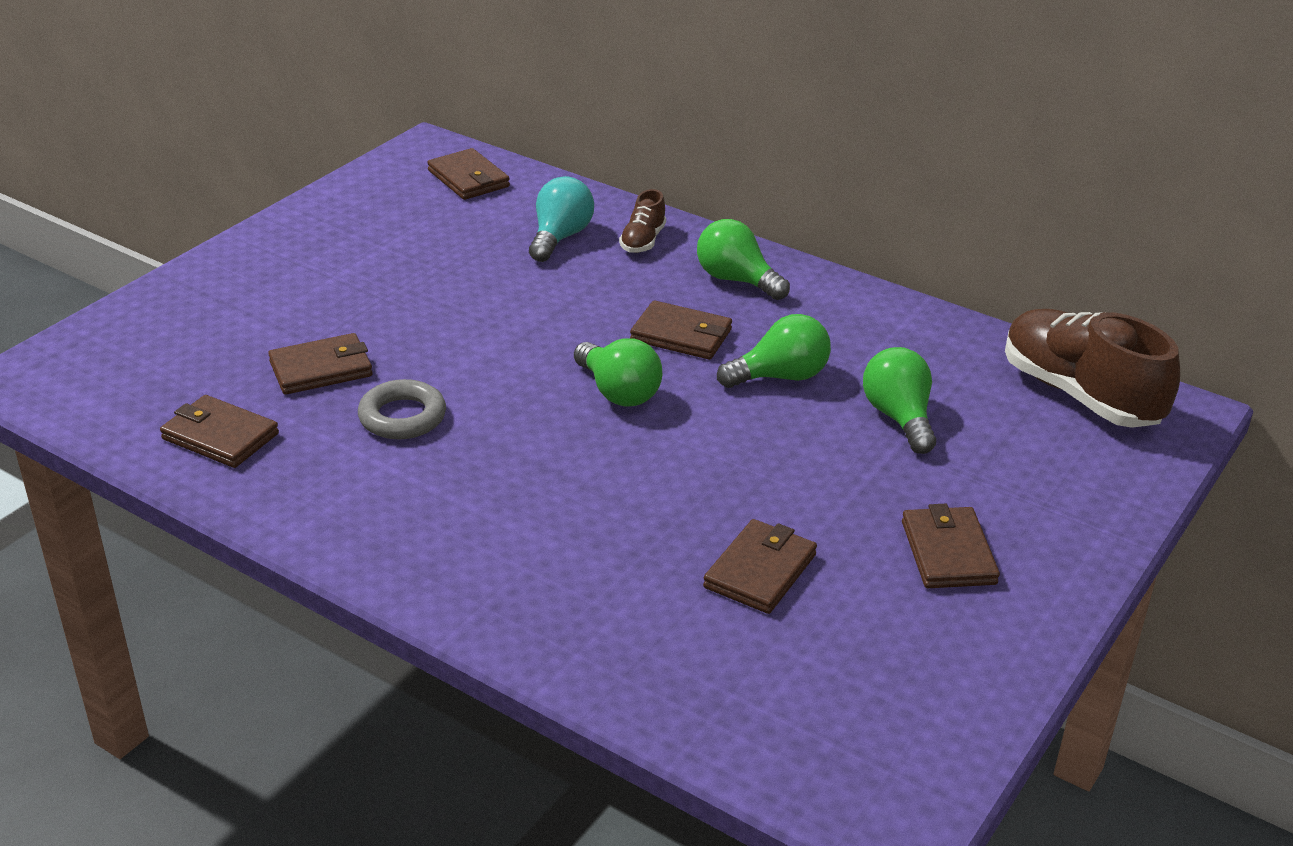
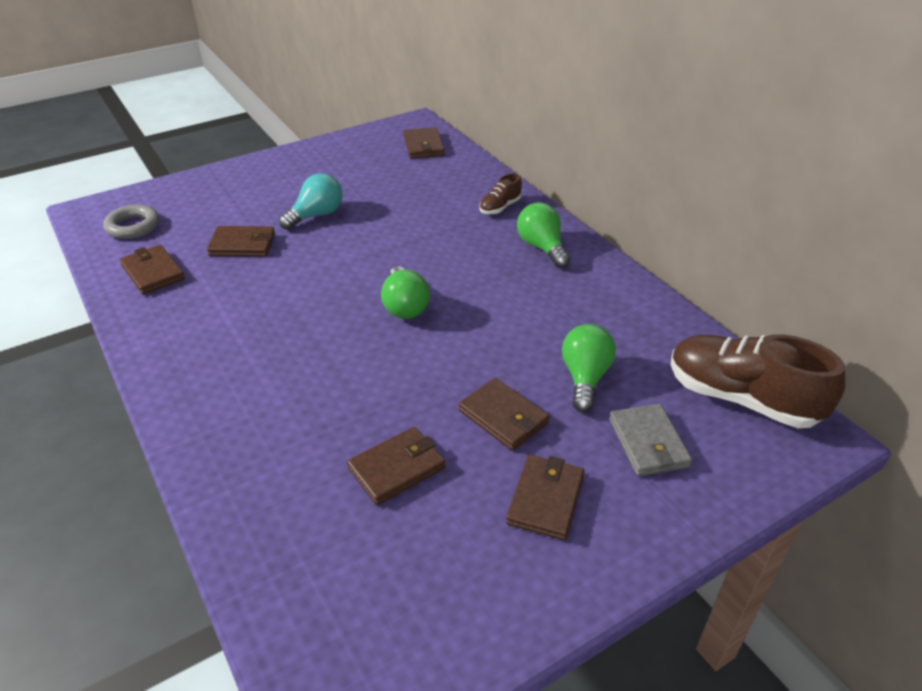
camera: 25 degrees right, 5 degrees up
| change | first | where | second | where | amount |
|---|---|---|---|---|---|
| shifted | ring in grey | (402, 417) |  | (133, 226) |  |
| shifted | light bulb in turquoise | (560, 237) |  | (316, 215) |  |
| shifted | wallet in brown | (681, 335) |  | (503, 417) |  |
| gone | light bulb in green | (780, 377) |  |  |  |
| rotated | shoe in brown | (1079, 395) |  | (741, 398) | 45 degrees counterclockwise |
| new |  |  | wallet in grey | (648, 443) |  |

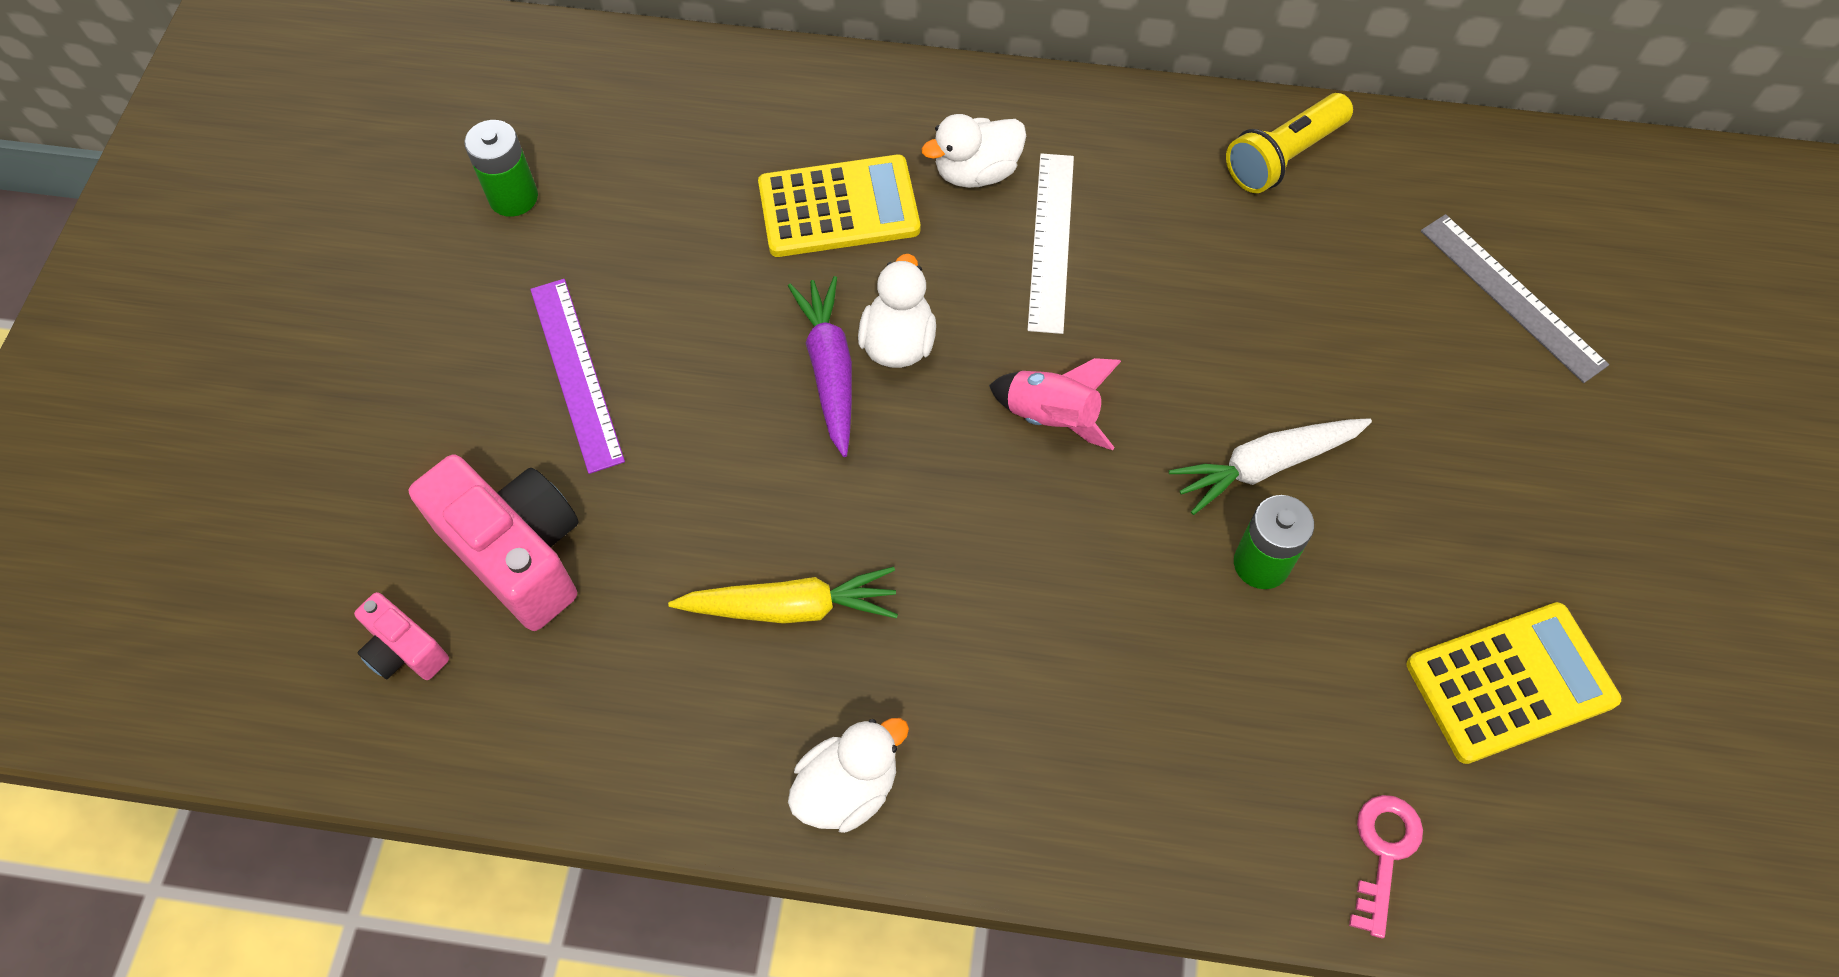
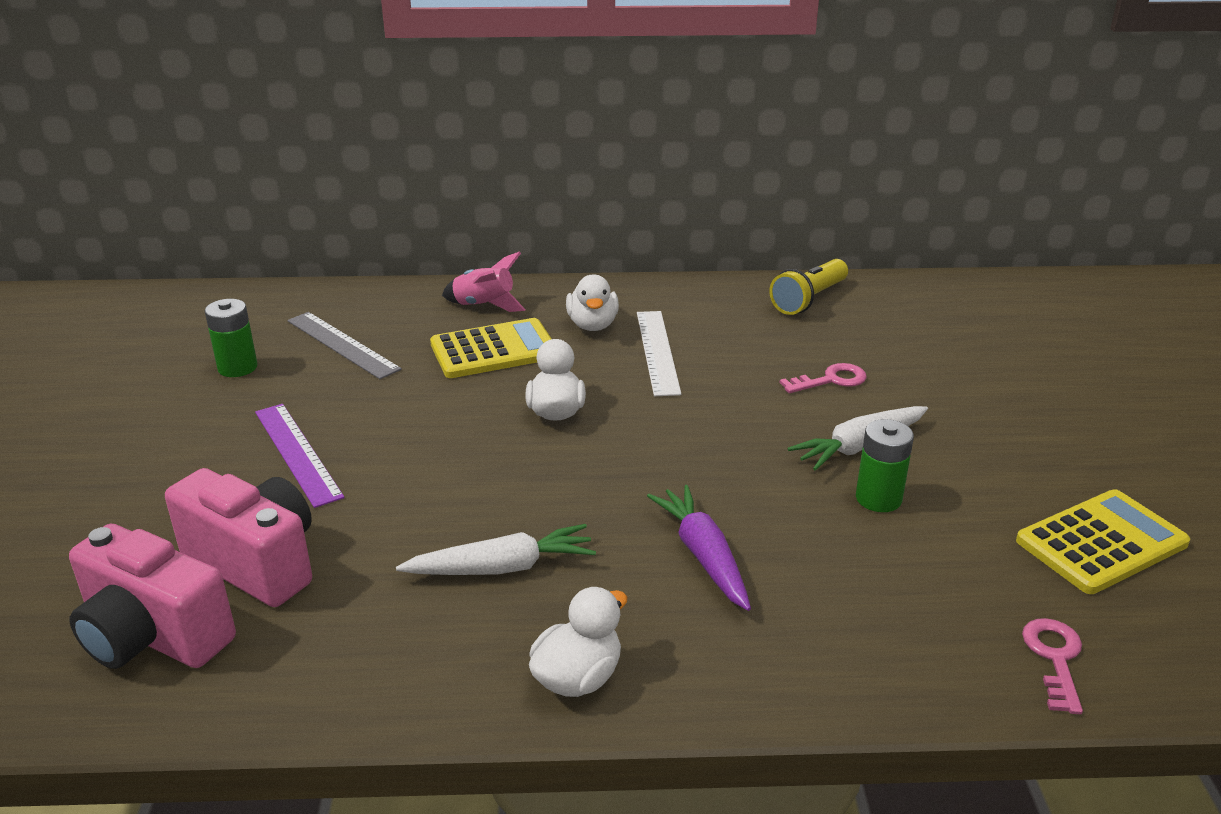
camera: 10 degrees left, 30 degrees down
| change | first | where | second | where | amount |
|---|---|---|---|---|---|
| scaled | camera in pink | (405, 651) |  | (153, 636) | x1.94 |
| repainted | carrot in yellow | (791, 607) | carrot in white | (502, 567) |  |
| shifted | carrot in purple | (829, 370) |  | (703, 555) |  |
| rotated | duck in white | (976, 172) |  | (592, 325) | 60 degrees counterclockwise |
| shifted | rocket in pink | (1052, 417) |  | (484, 306) |  |
| shifted | ruler in grey | (1511, 296) |  | (342, 344) |  |
| new |  |  | key in pink | (830, 380) |  |

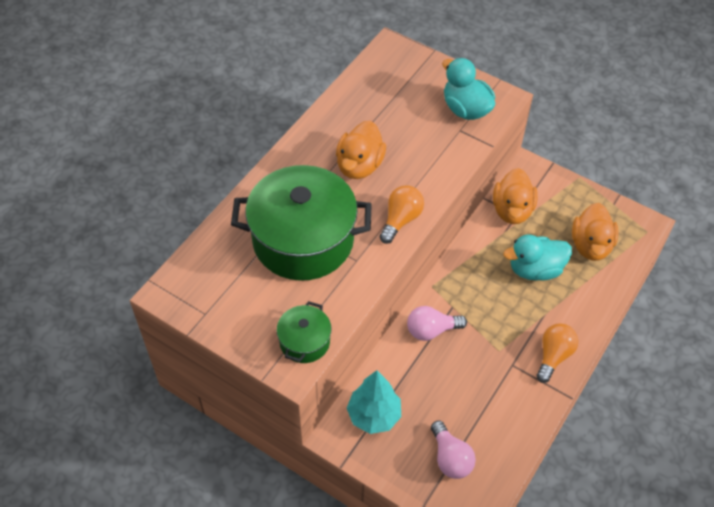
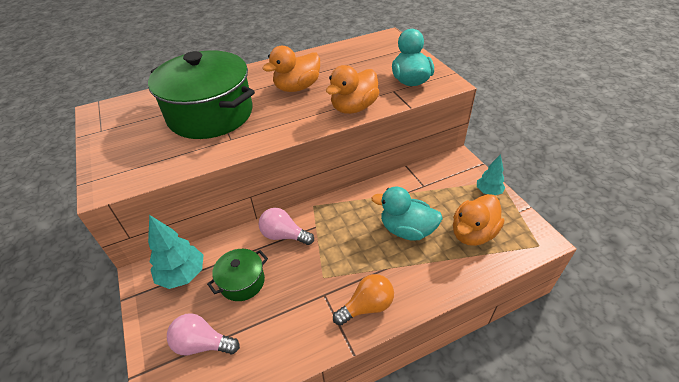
camera: 35 degrees right, 10 degrees down
| change | first | where | second | where | amount |
|---|---|---|---|---|---|
| shifted | pot in green | (304, 341) |  | (242, 282) |  |
| gone | light bulb in orange | (401, 220) |  |  |  |
| rotated | light bulb in pink | (450, 458) |  | (202, 344) | 90 degrees clockwise |
| shifted | duck in orange | (512, 210) |  | (354, 108) |  |
| new |  |  | tree in turquoise | (488, 192) |  |

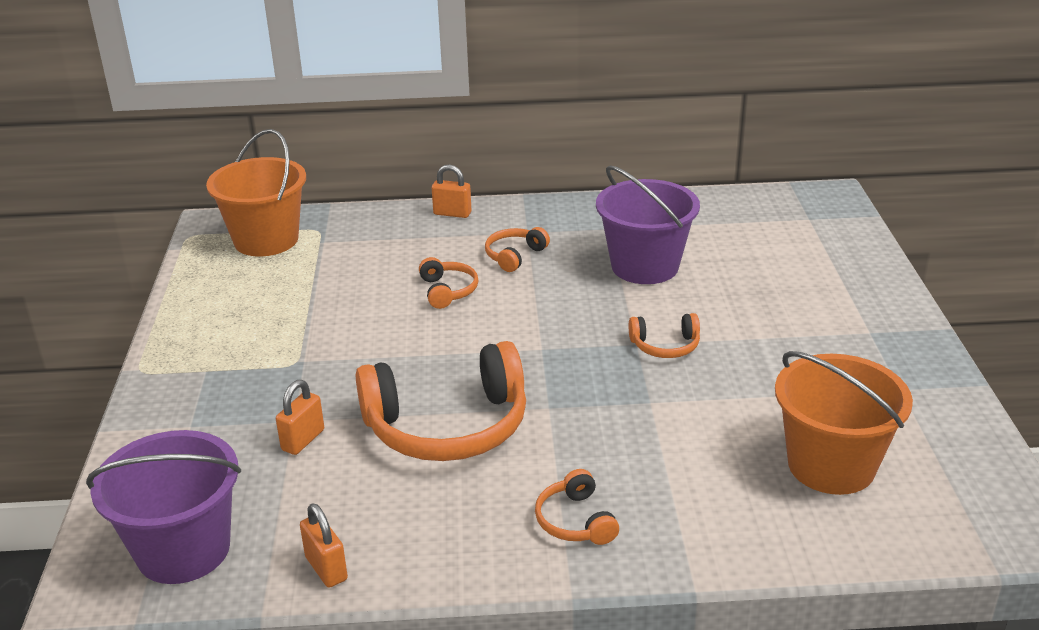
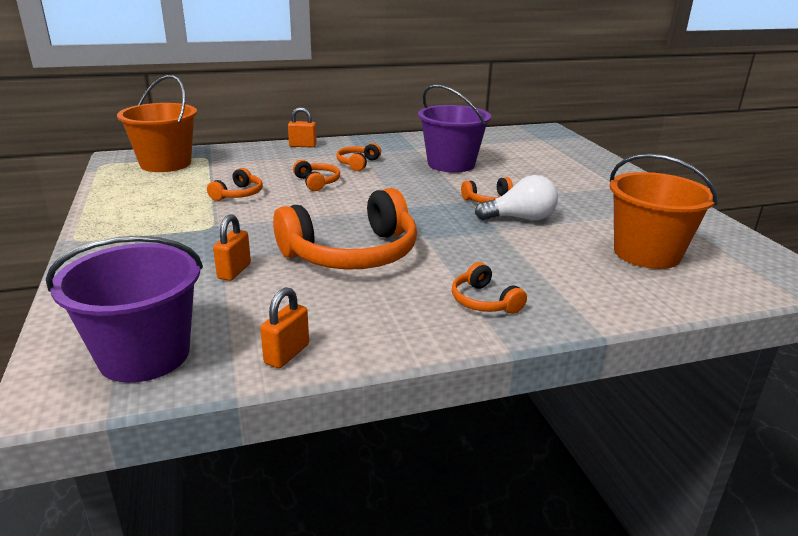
camera: 15 degrees left, 5 degrees down
| change | first | where | second | where | amount |
|---|---|---|---|---|---|
| rotated | padlock in orange | (326, 568) |  | (287, 354) | 75 degrees clockwise |
| new |  |  | headphones in orange | (238, 194) |  |
| new |  |  | light bulb in white | (520, 218) |  |

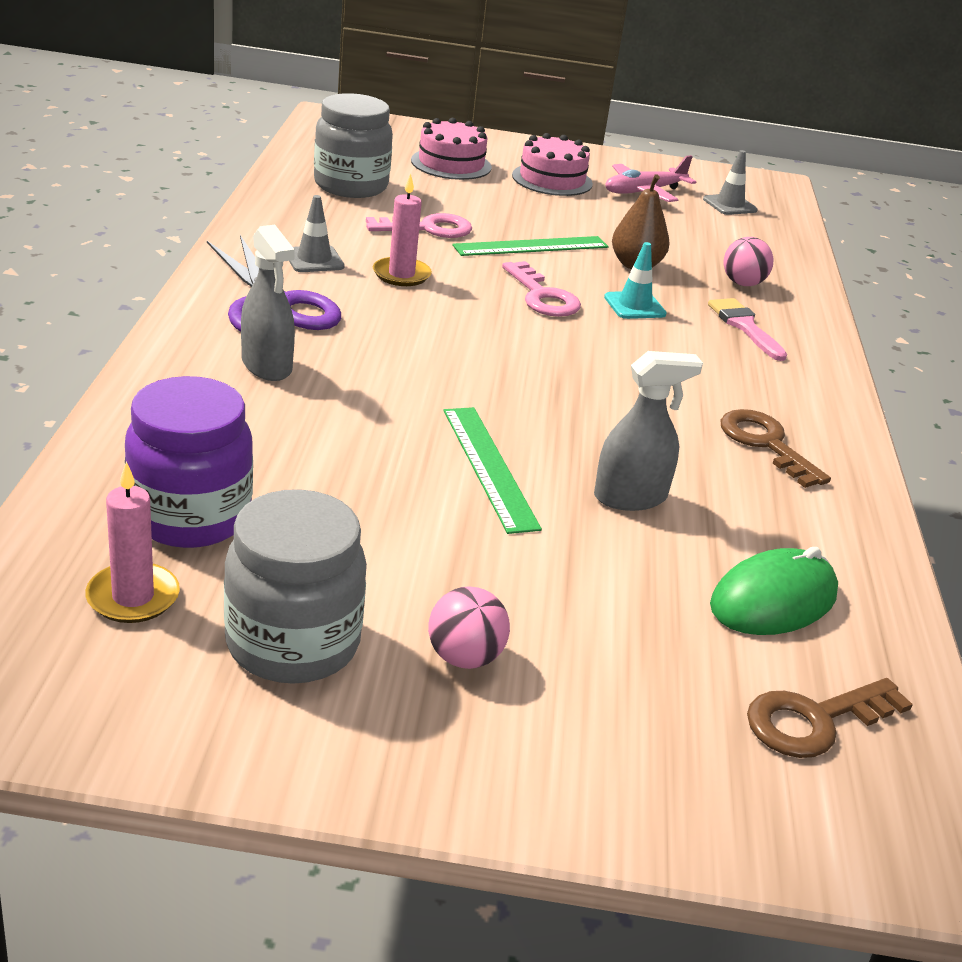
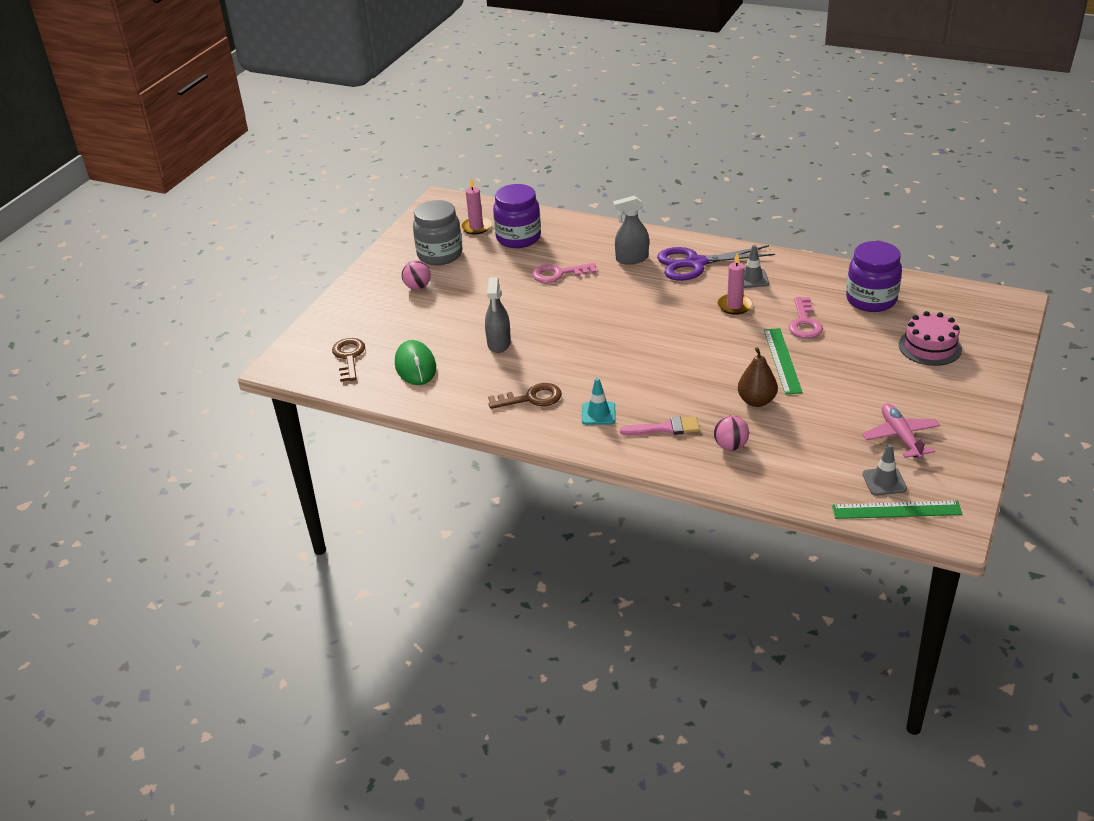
camera: 115 degrees right, 5 degrees up
| change | first | where | second | where | amount |
|---|---|---|---|---|---|
| repainted | jar in grey | (351, 186) | jar in purple | (871, 300) |  |
| shifted | ruler in green | (489, 467) |  | (896, 510) |  |
| shifted | key in pink | (543, 297) |  | (558, 274) |  |
| gone | cake in pink | (552, 180) |  |  |  |
| shifted | traffic cone in turquoise | (634, 306) |  | (598, 413) |  |

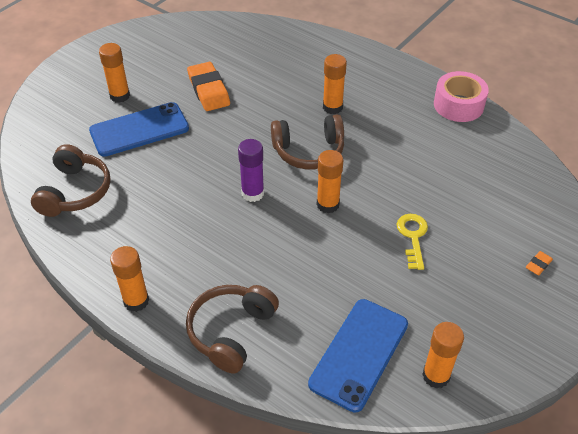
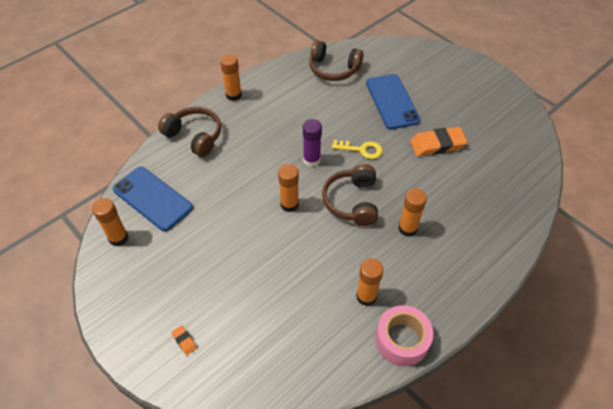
camera: 100 degrees right, 5 degrees up
| change | first | where | second | where | amount |
|---|---|---|---|---|---|
| shifted | glue stick in orange | (120, 96) |  | (366, 296) |  |
| shifted | key in yellow | (412, 237) |  | (361, 149) |  |

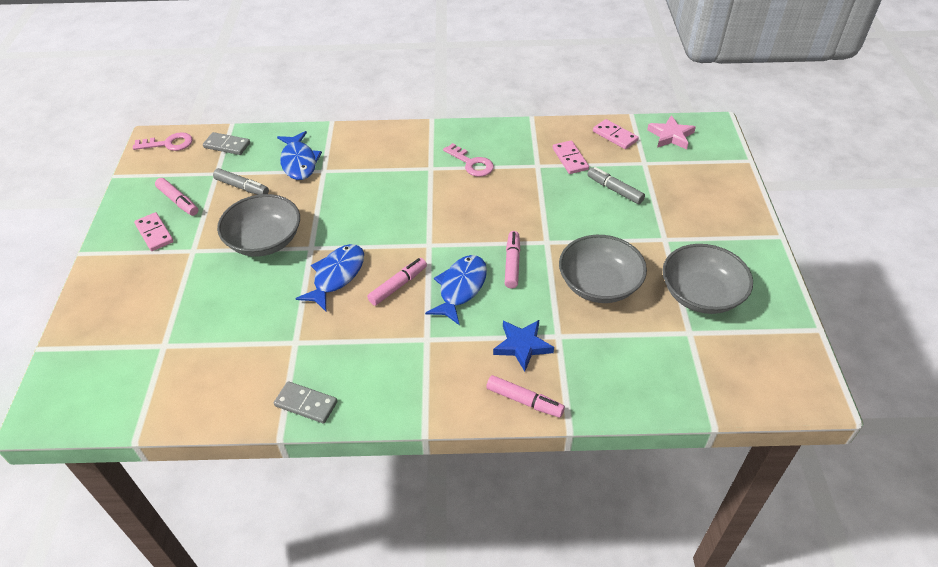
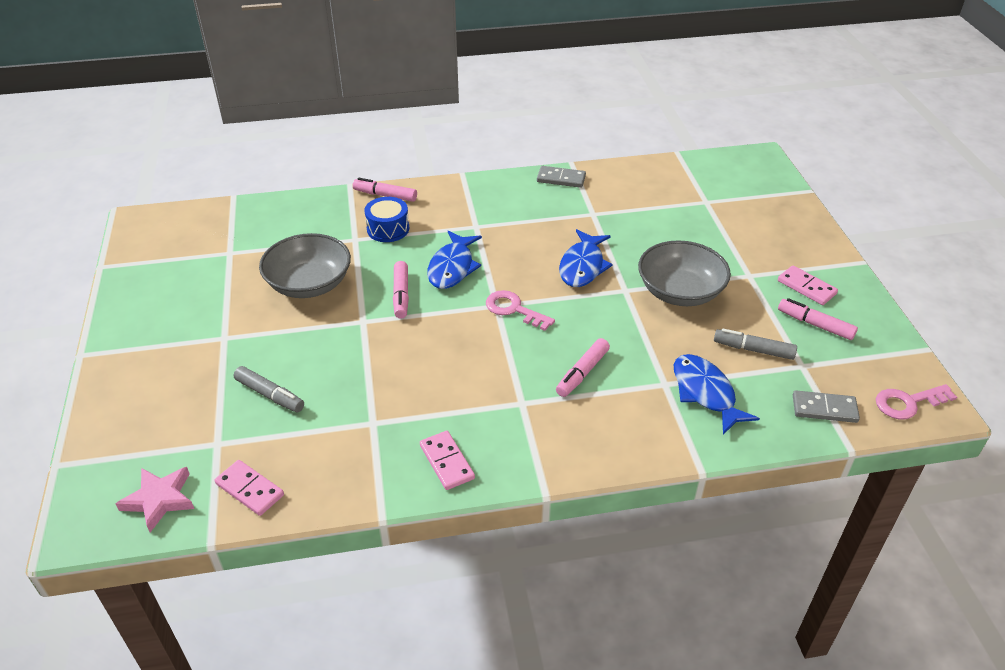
camera: 170 degrees right, 5 degrees down
| change | first | where | second | where | amount |
|---|---|---|---|---|---|
| shifted | marker in pink | (398, 285) |  | (582, 373) |  |
| shifted | key in pink | (472, 163) |  | (513, 309) |  |
| swapped | star in blue | (522, 346) | drum in blue | (388, 229) |  |
| shifted | domino in pink | (570, 159) |  | (447, 462) |  |
| gone | bowl in grey | (701, 294) |  |  |  |

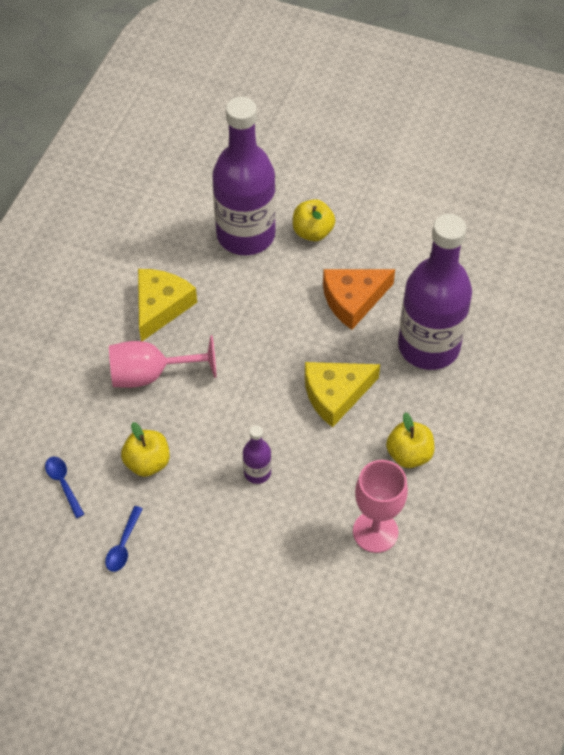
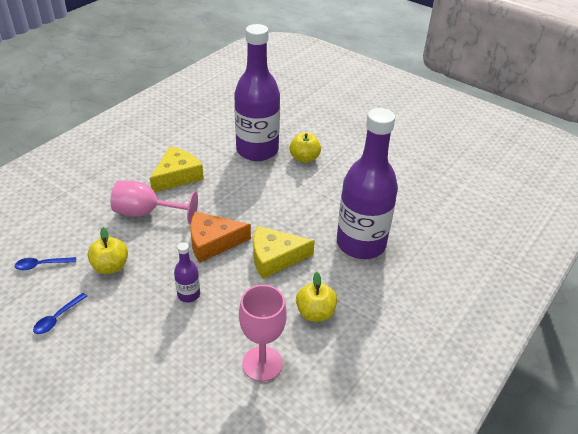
camera: 15 degrees right, 15 degrees down
| change | first | where | second | where | amount |
|---|---|---|---|---|---|
| rotated | spoon in blue | (63, 484) |  | (42, 265) | 90 degrees counterclockwise |
| shifted | cheese in orange | (353, 300) |  | (213, 242) |  |

